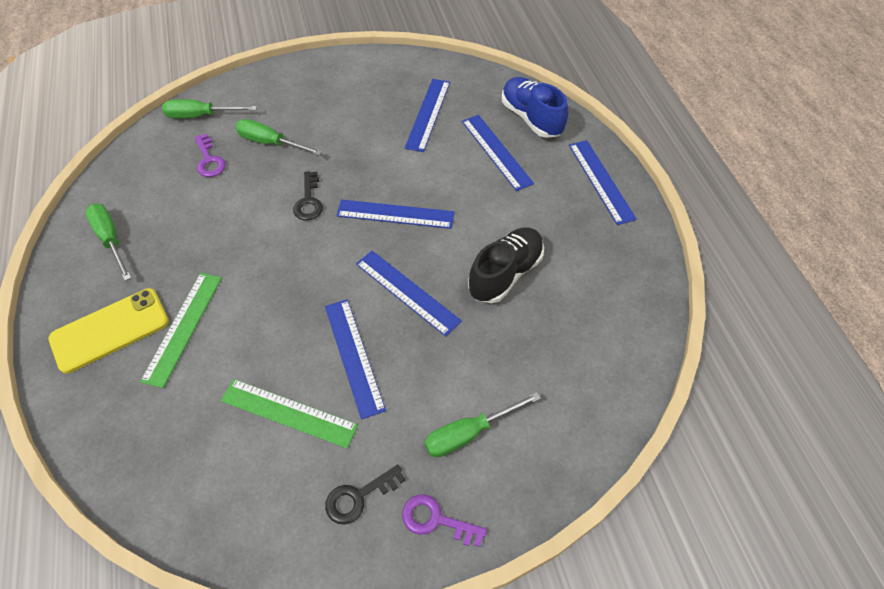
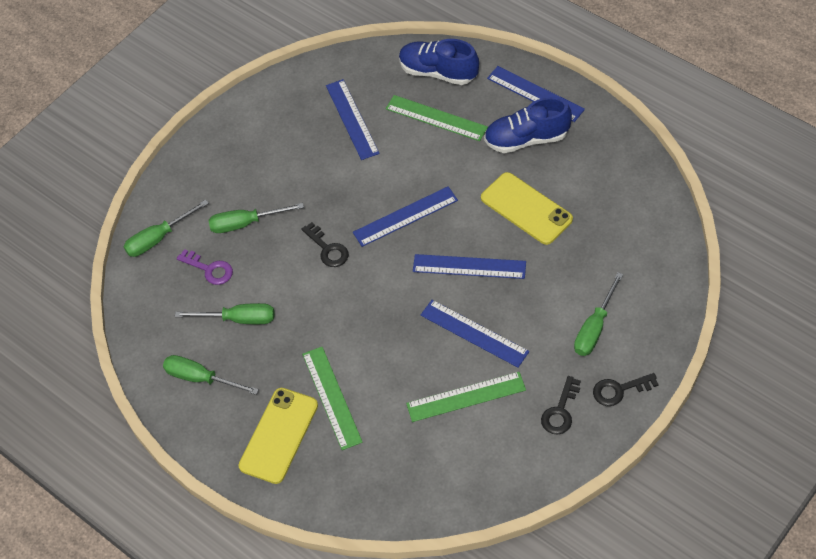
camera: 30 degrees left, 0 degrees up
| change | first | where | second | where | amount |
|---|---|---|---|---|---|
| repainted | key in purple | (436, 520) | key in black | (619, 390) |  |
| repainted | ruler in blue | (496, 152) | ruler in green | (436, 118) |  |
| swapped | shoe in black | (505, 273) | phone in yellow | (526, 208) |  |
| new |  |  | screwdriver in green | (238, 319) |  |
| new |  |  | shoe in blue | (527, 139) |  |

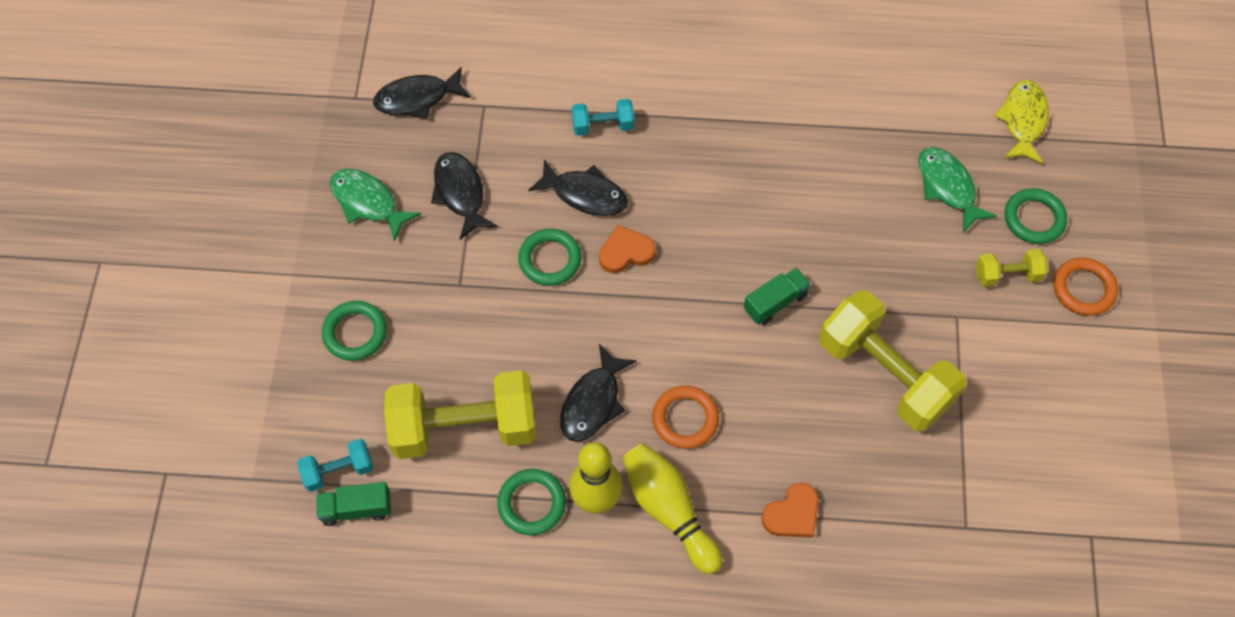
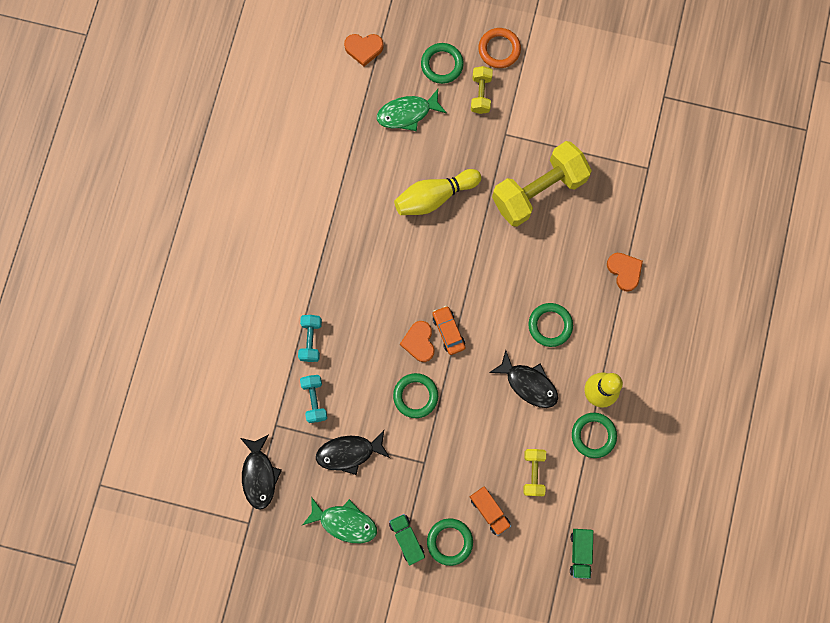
camera: 80 degrees left, 15 degrees up
| change | first | where | second | where | amount |
|---|---|---|---|---|---|
| shifted | dumbbell in turquoise | (338, 470) |  | (314, 400) |  |
| rotated | fish in green | (368, 202) |  | (344, 522) | 120 degrees counterclockwise |
| scaled | dumbbell in yellow | (464, 427) |  | (533, 473) | x0.47 |
| gone | fish in black | (585, 194) |  |  |  |
| shifted | bowling pin in yellow | (669, 510) |  | (434, 197) |  |
| repainted | ring in orange | (685, 419) | ring in green | (550, 325) |  |
| shifted | truck in green | (775, 302) |  | (407, 539) |  |
| swapped | fish in yellow | (1023, 120) | heart in orange | (364, 49) |  |
| new |  |  | car in orange | (448, 331) |  |
| new |  |  | truck in orange | (489, 511) |  |

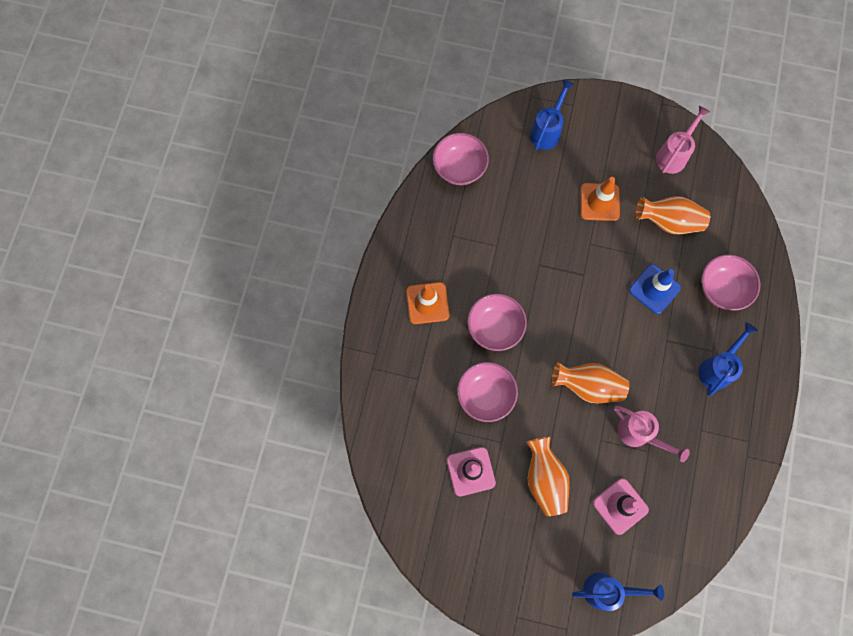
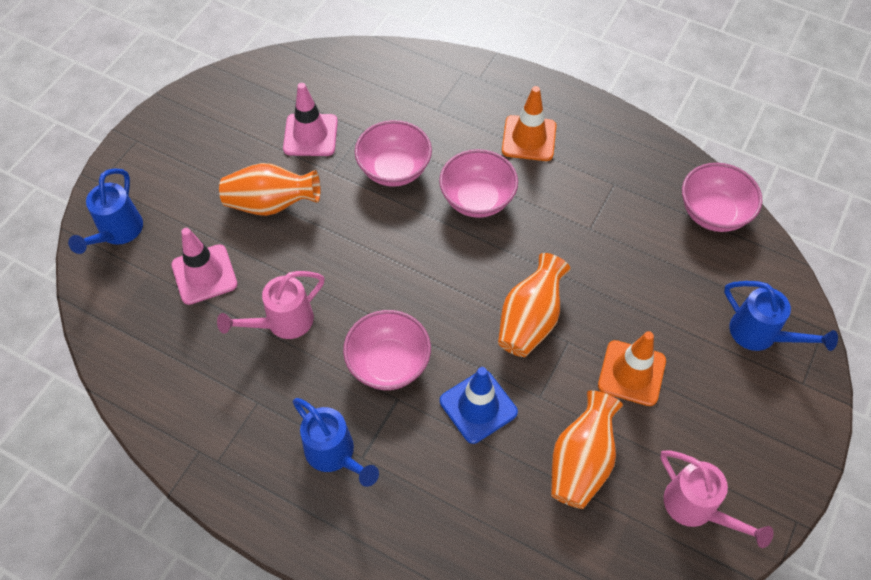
camera: 105 degrees right, 15 degrees down
| change | first | where | second | where | amount |
|---|---|---|---|---|---|
| shifted | vase in orange | (588, 385) |  | (530, 320) |  |
| shifted | bowl in pink | (722, 289) |  | (388, 364) |  |

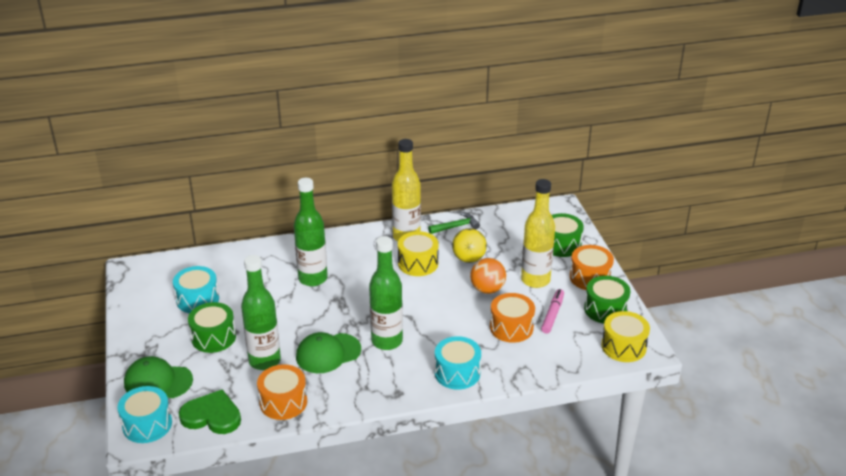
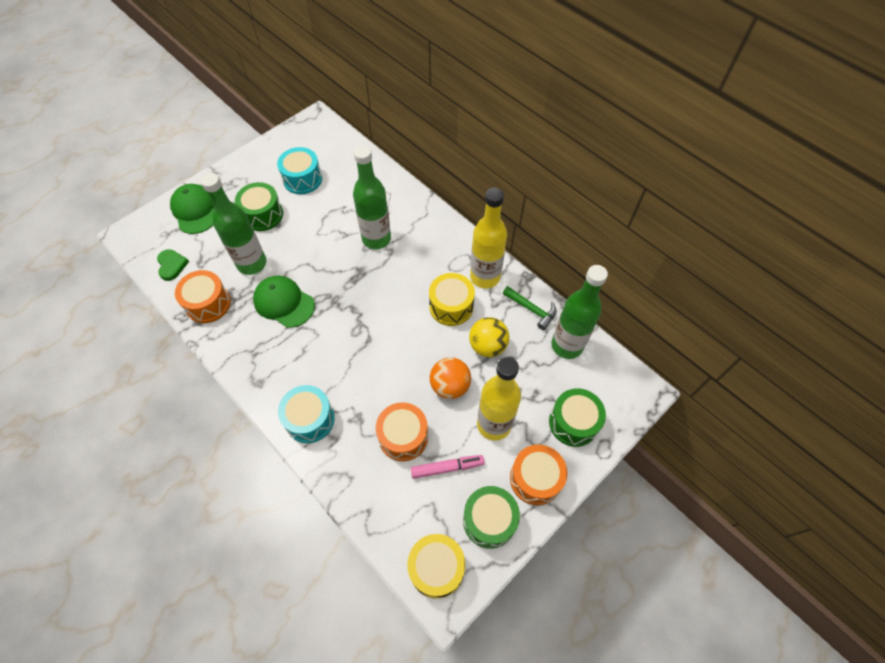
camera: 60 degrees right, 25 degrees up
| change | first | where | second | where | amount |
|---|---|---|---|---|---|
| gone | drum in turquoise | (147, 425) |  |  |  |
| scaled | heart in green | (212, 416) |  | (172, 265) | x0.64 |
| shifted | bottle in green | (387, 341) |  | (567, 345) |  |

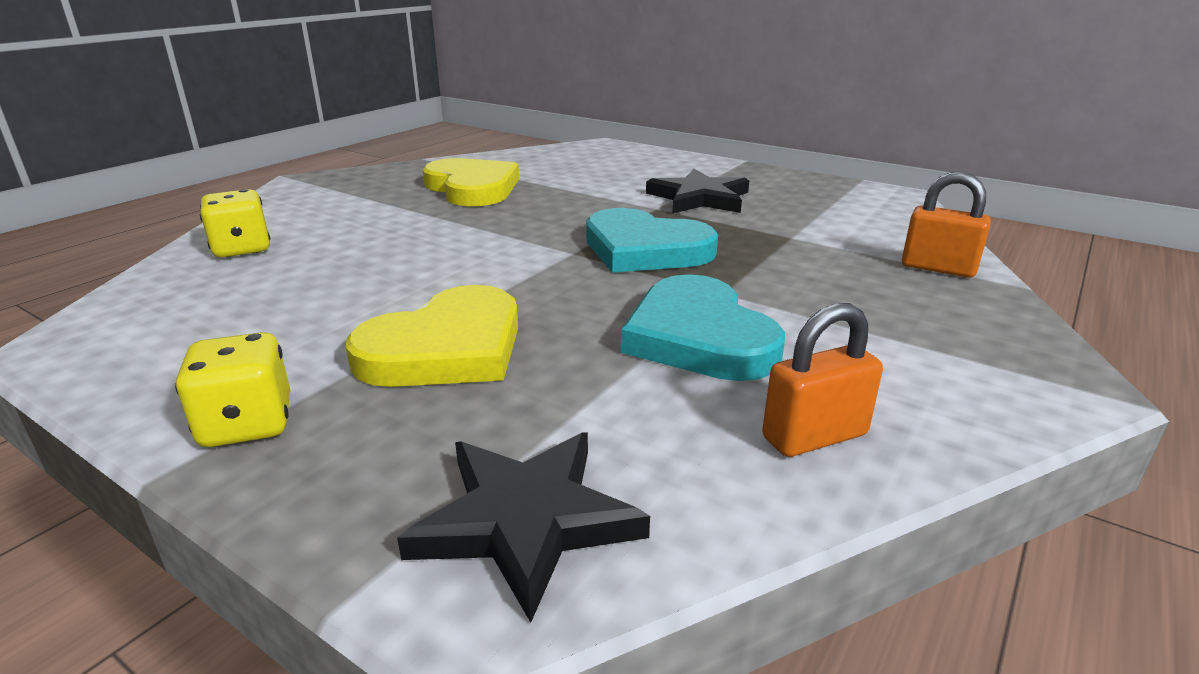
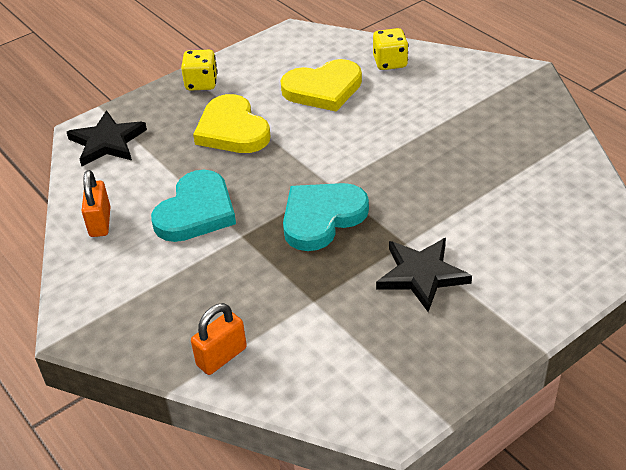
camera: 110 degrees right, 15 degrees up
| change | first | where | second | where | amount |
|---|---|---|---|---|---|
| shifted | heart in yellow | (472, 188) |  | (323, 89) |  |
| rotated | heart in turquoise | (699, 337) |  | (196, 211) | 120 degrees clockwise |

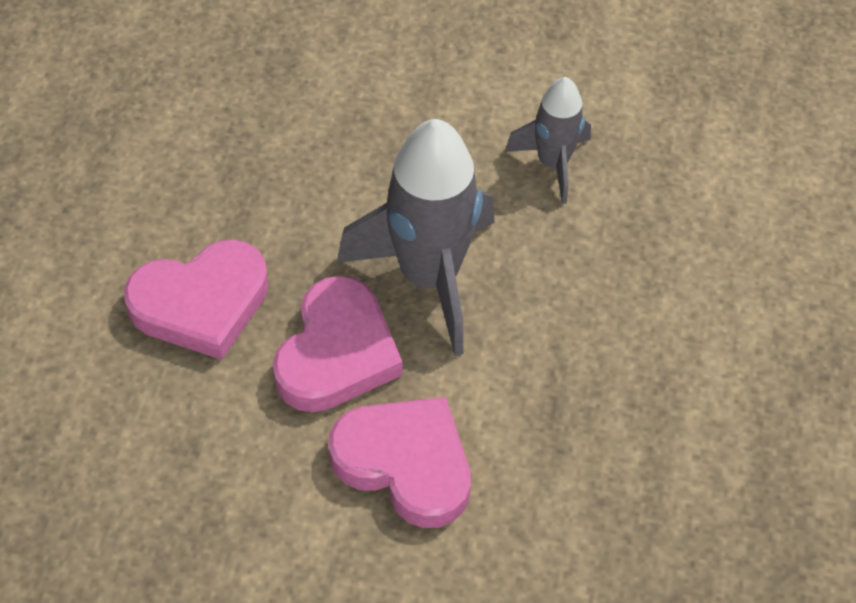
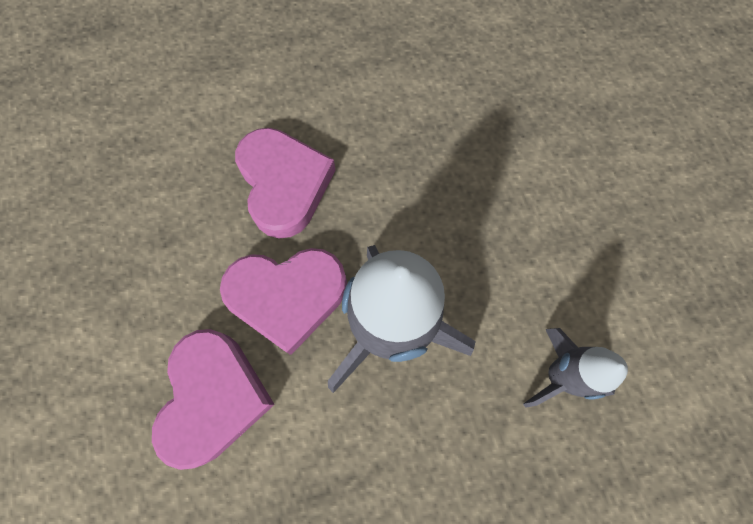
camera: 65 degrees right, 15 degrees up
| change | first | where | second | where | amount |
|---|---|---|---|---|---|
| rotated | heart in pink | (201, 304) |  | (284, 184) | 150 degrees counterclockwise |

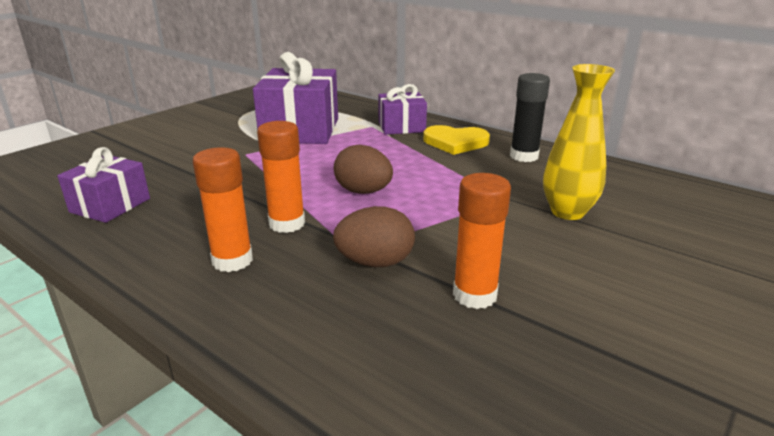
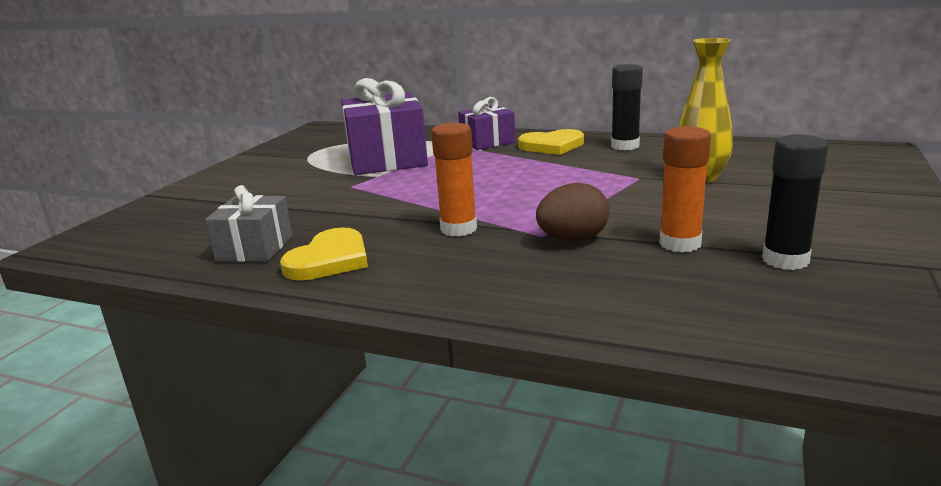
camera: 15 degrees left, 5 degrees down
| change | first | where | second | where | amount |
|---|---|---|---|---|---|
| repainted | gift in purple | (110, 205) | gift in grey | (255, 248) |  |
| gone | glue stick in orange | (232, 260) |  |  |  |
| gone | egg in brown | (363, 192) |  |  |  |
| new |  |  | heart in yellow | (329, 259) |  |
| new |  |  | glue stick in black | (785, 260) |  |

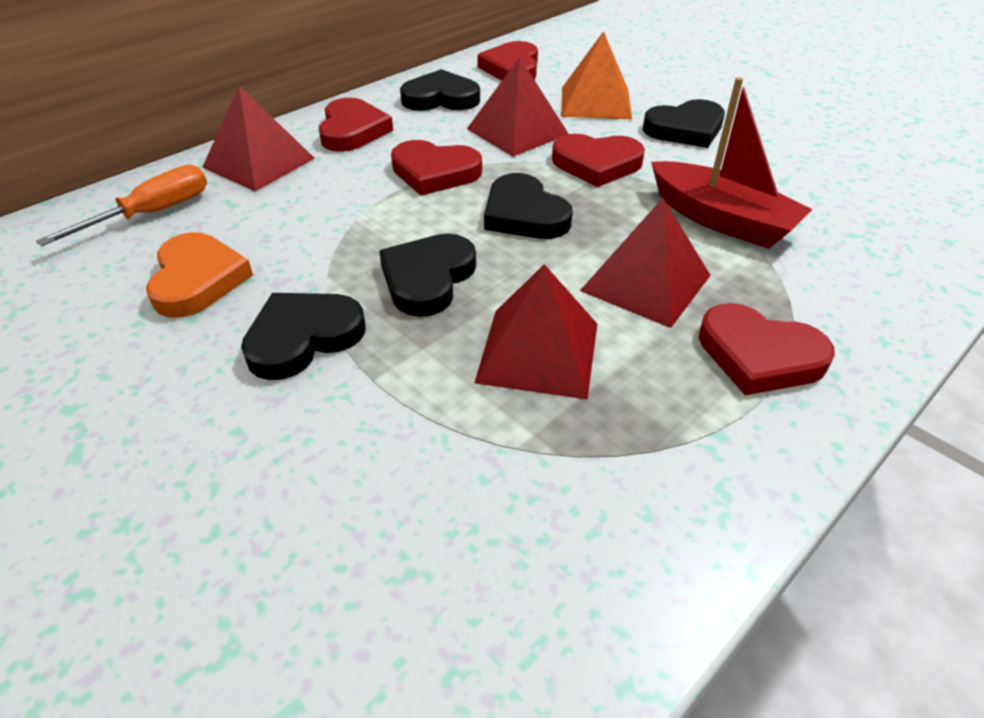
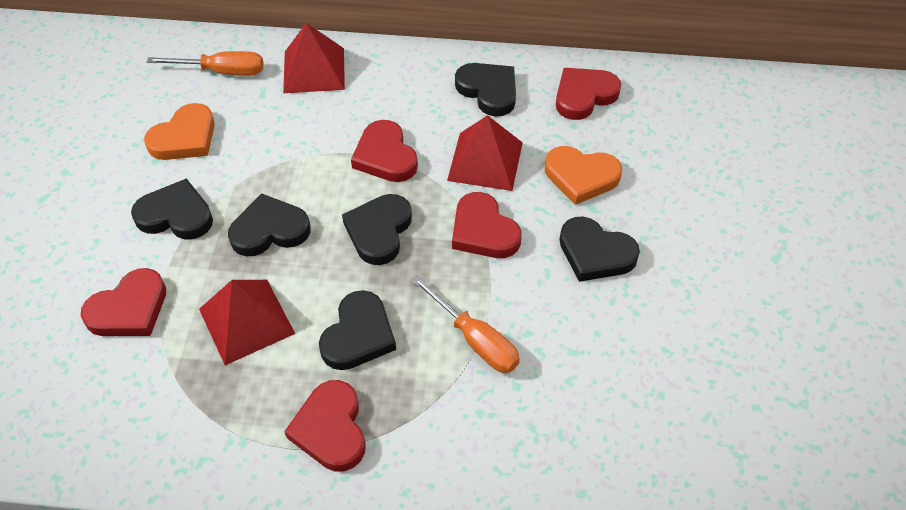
camera: 50 degrees right, 10 degrees up
| change | first | where | second | where | amount |
|---|---|---|---|---|---|
| shifted | heart in red | (352, 131) |  | (129, 309) |  |
| swapped | pyramid in orange | (595, 102) | heart in orange | (581, 177) |  |
| swapped | pyramid in red | (645, 282) | heart in black | (358, 335) |  |
| swapped | boat in red | (721, 220) | screwdriver in orange | (475, 339) |  |

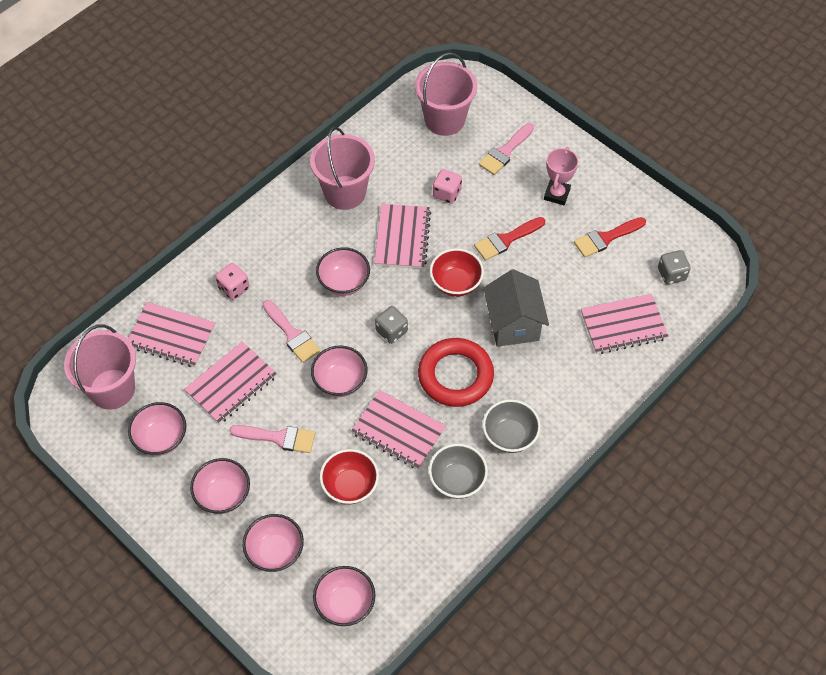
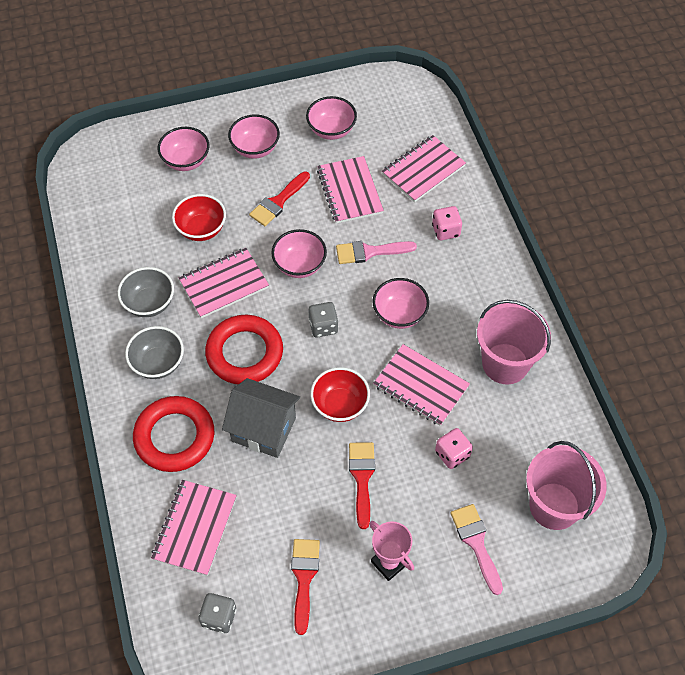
camera: 120 degrees right, 0 degrees up
| change | first | where | second | where | amount |
|---|---|---|---|---|---|
| gone | bucket in pink | (112, 389) |  |  |  |
| repainted | brush in pink | (279, 438) | brush in red | (278, 202) |  |
| gone | bowl in pink | (345, 604) |  |  |  |
| new |  |  | ring in red | (174, 437) |  |

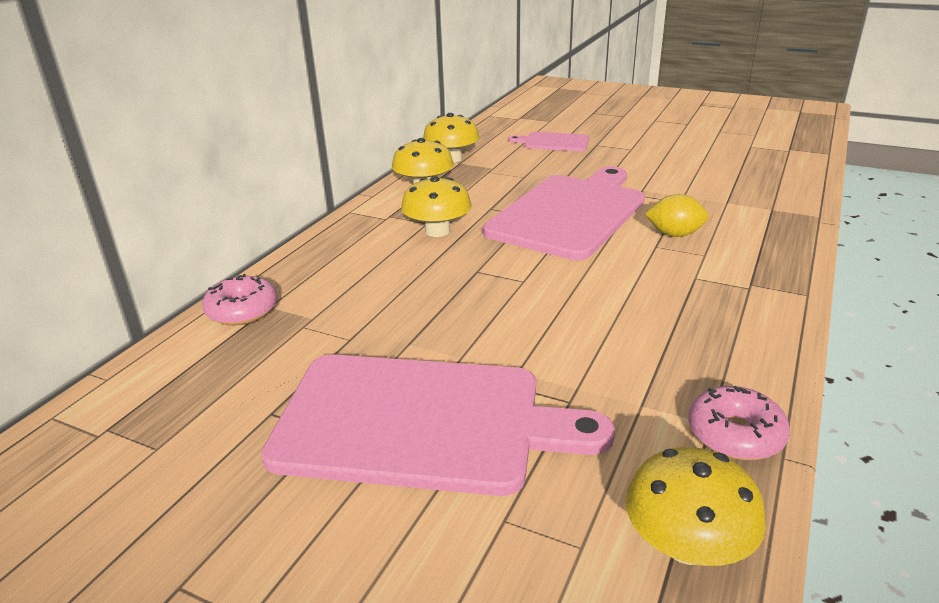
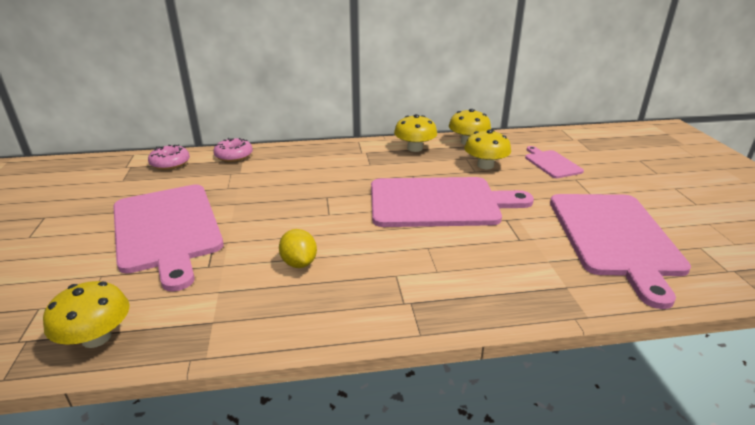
camera: 55 degrees right, 0 degrees up
| change | first | where | second | where | amount |
|---|---|---|---|---|---|
| shifted | mushroom in yellow | (437, 231) |  | (485, 165) |  |
| shifted | lemon in yellow | (674, 234) |  | (299, 263) |  |
| shifted | donut in pink | (735, 434) |  | (170, 163) |  |
| new |  |  | cutting board in pink | (614, 237) |  |

